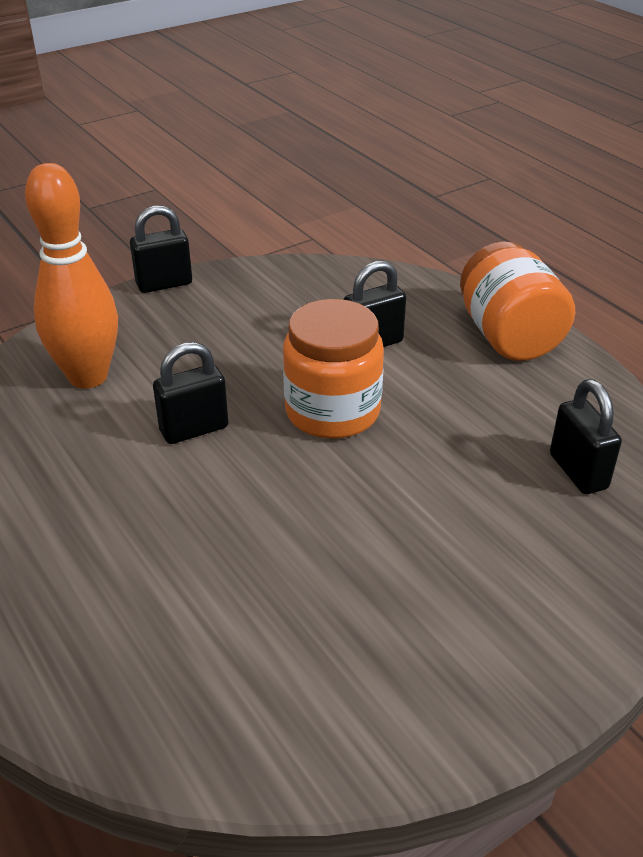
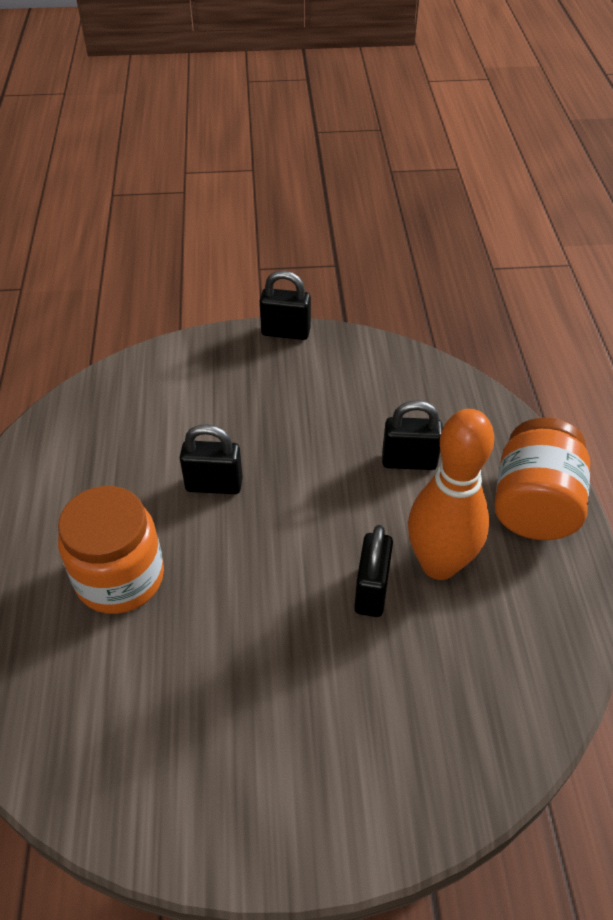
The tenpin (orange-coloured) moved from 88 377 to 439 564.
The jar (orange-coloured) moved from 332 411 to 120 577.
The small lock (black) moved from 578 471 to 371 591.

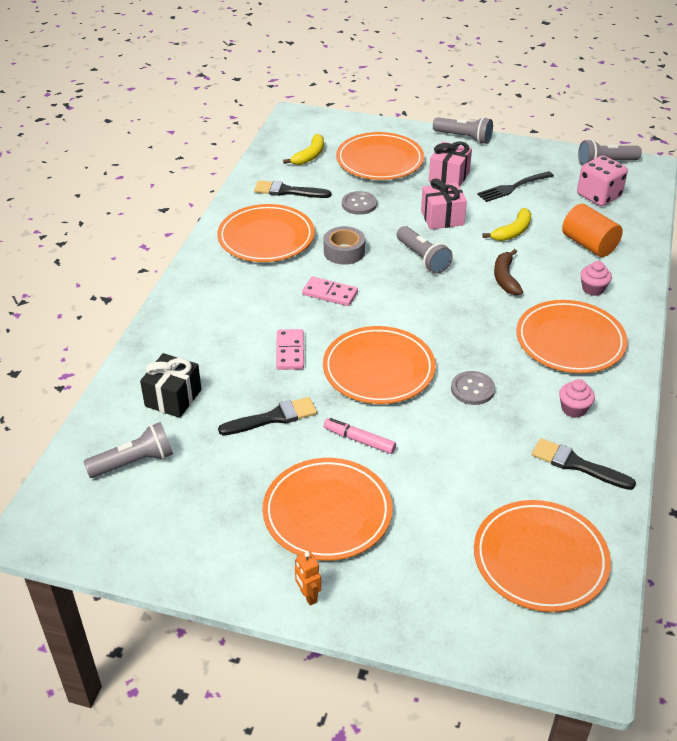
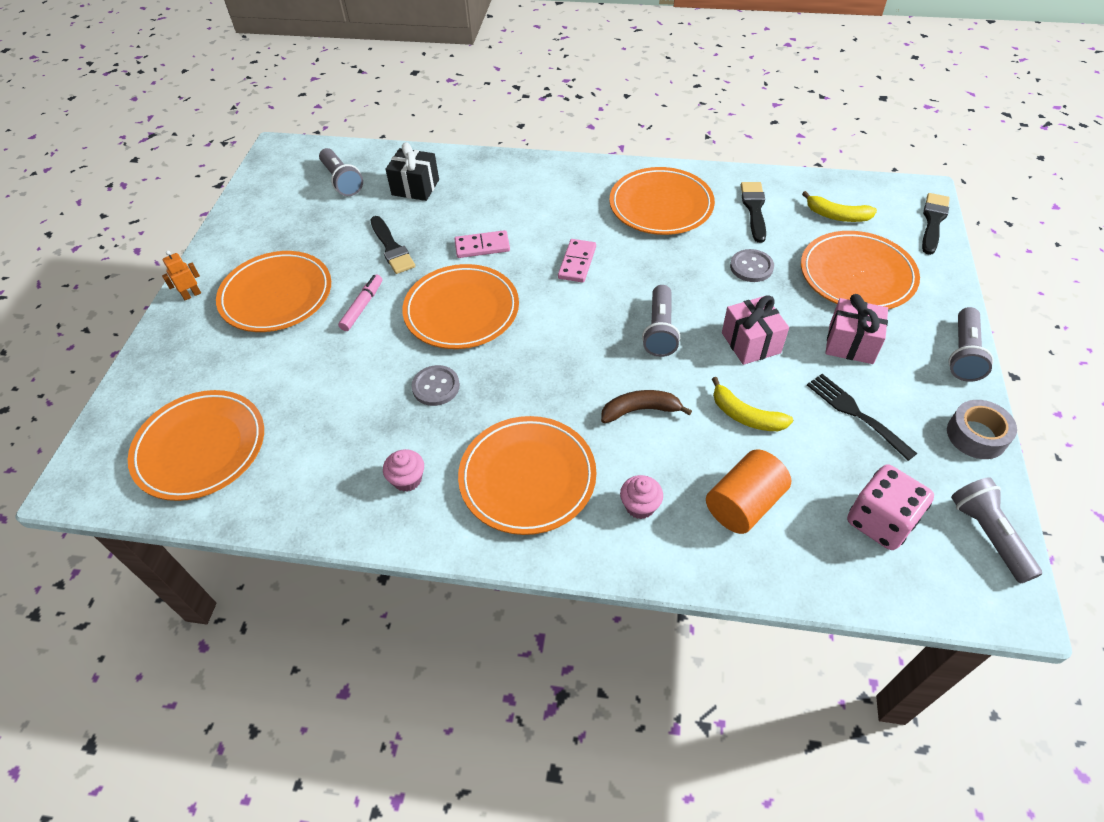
The roll of tape (ash-grey) moved from 344 252 to 976 435.
The torch (ash-grey) at 422 258 turned 45 degrees counterclockwise.
The brush (black) moved from 577 465 to 933 221.

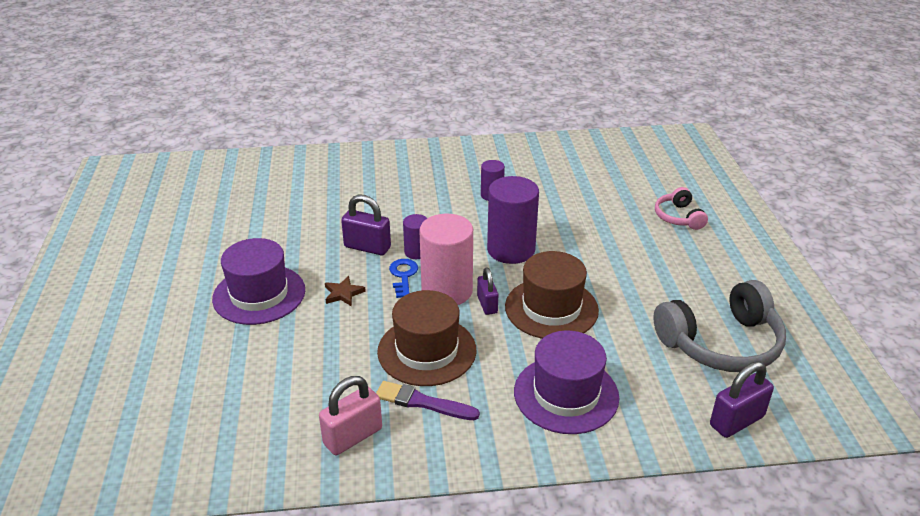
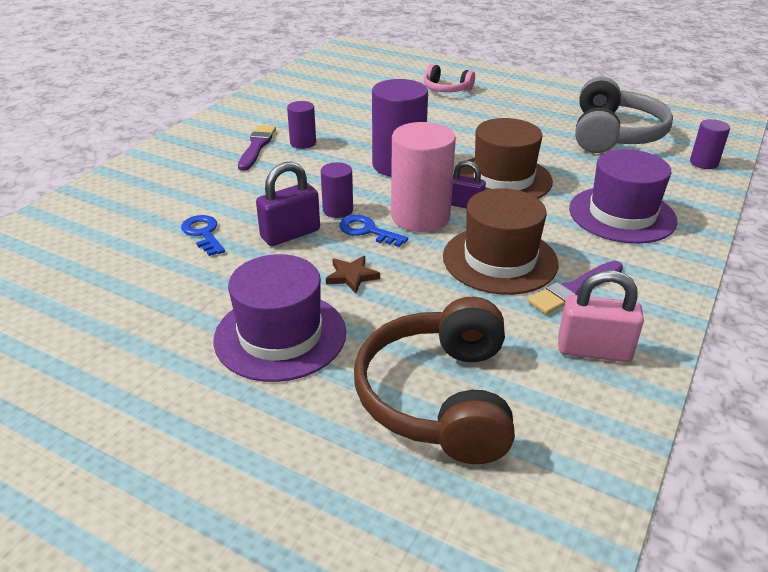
The small lock (violet) at 736 421 was replaced by the cylinder shape (violet) at 703 163.
The small lock (rose-pink) at 353 436 turned 75 degrees counterclockwise.
The brush (violet) at 256 147 appeared.
The key (cobalt) at 203 233 appeared.
The over-ear headphones (russet) at 440 397 appeared.

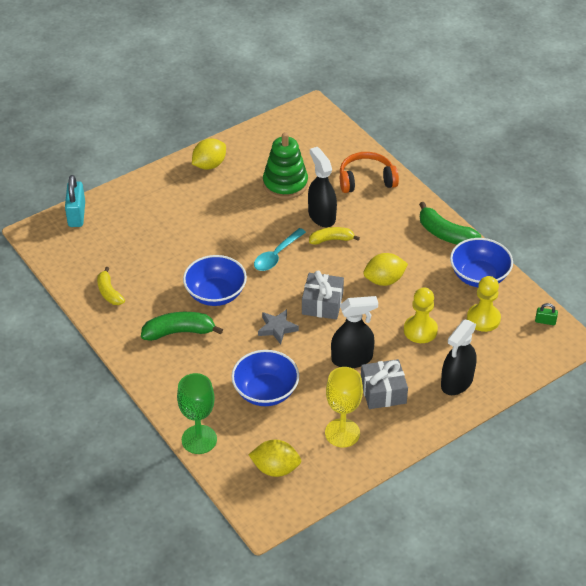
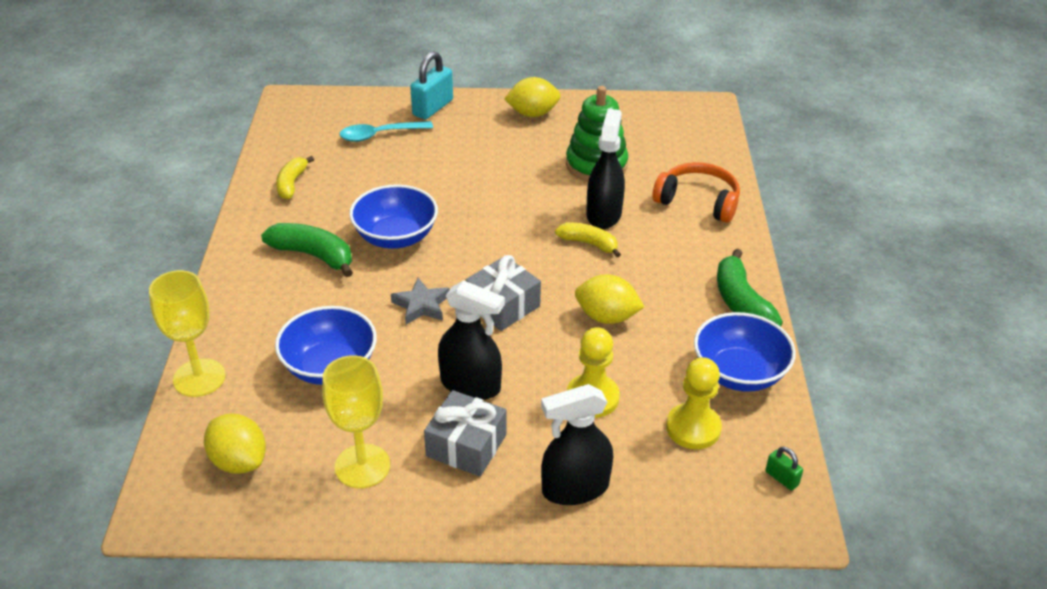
The small lock (aqua) moved from 77 214 to 433 108.
The teaspoon (aqua) moved from 276 255 to 379 135.
The wine glass (leaf-green) at 199 439 became the wine glass (bright yellow) at 199 378.

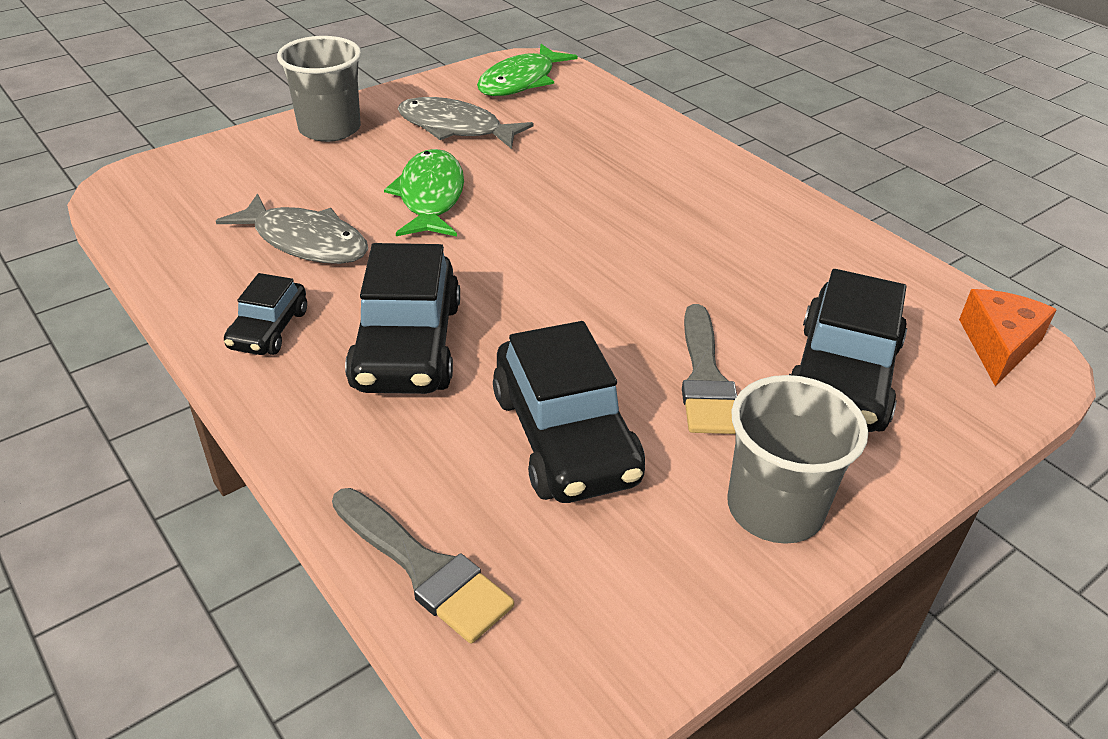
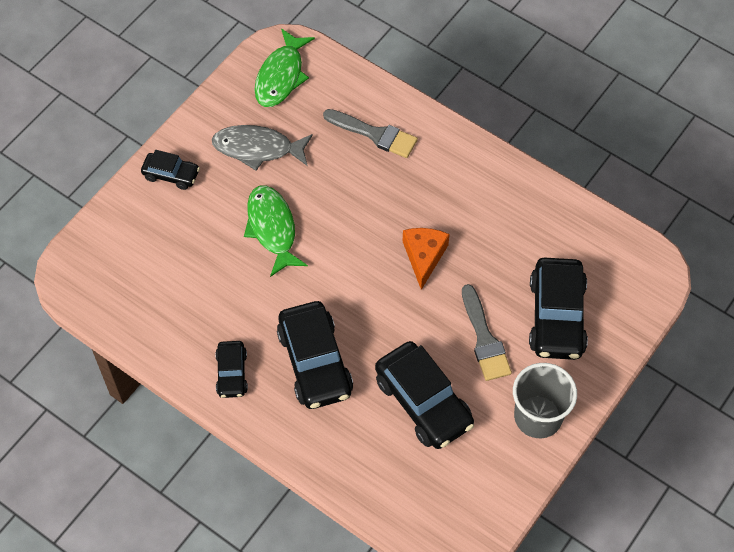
The beaker (ash-grey) at 330 129 was replaced by the car (black) at 171 175.
The fish figure (ash-grey) at 305 241 disappeared.
The cheese (orange-coloured) moved from 998 345 to 424 257.
The brush (ash-grey) moved from 424 568 to 375 134.

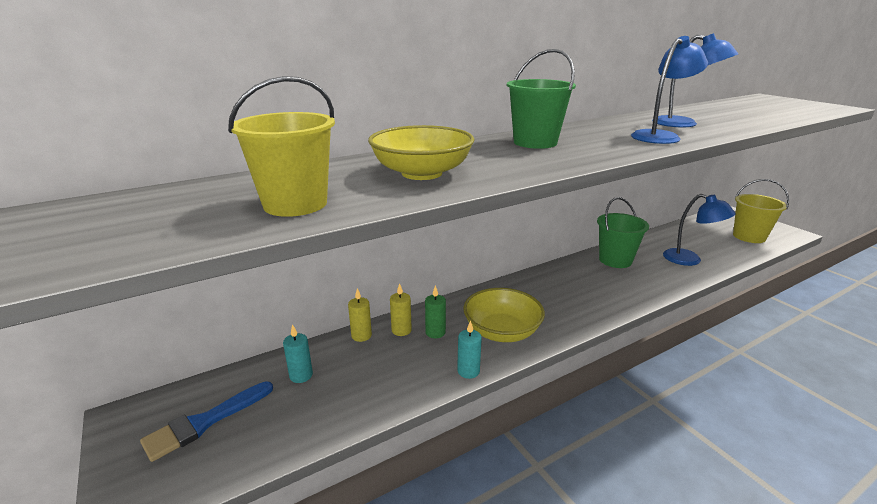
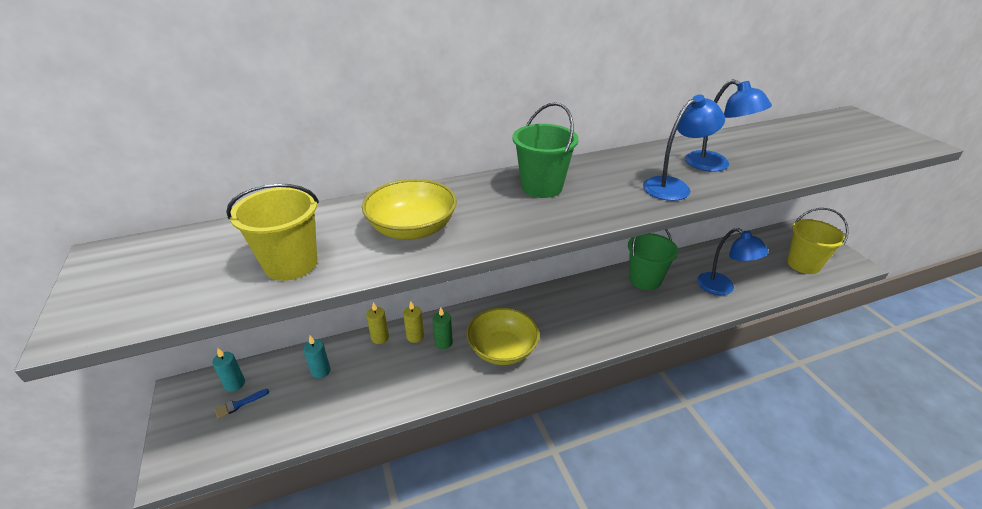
The candle (aqua) moved from 468 371 to 235 384.
The brush (cobalt) at 205 422 changed to 0.51 times the size.

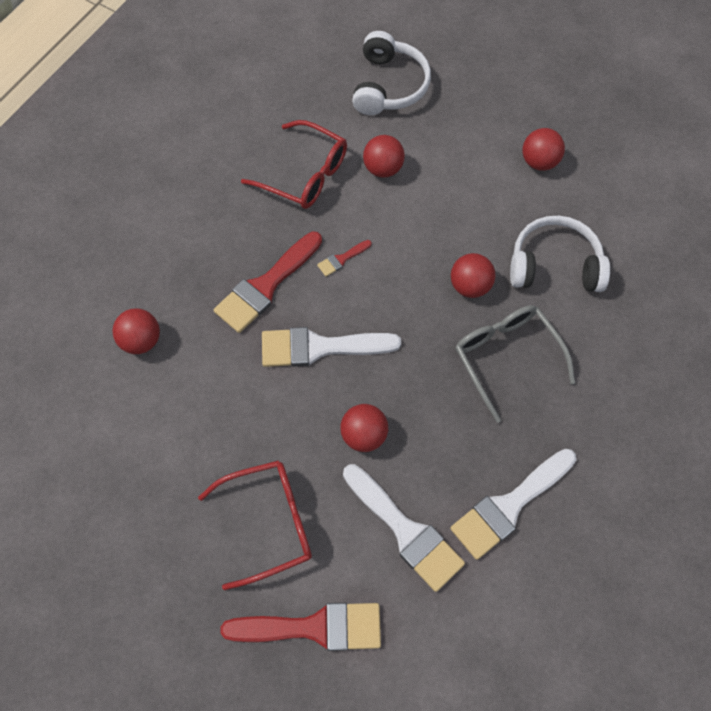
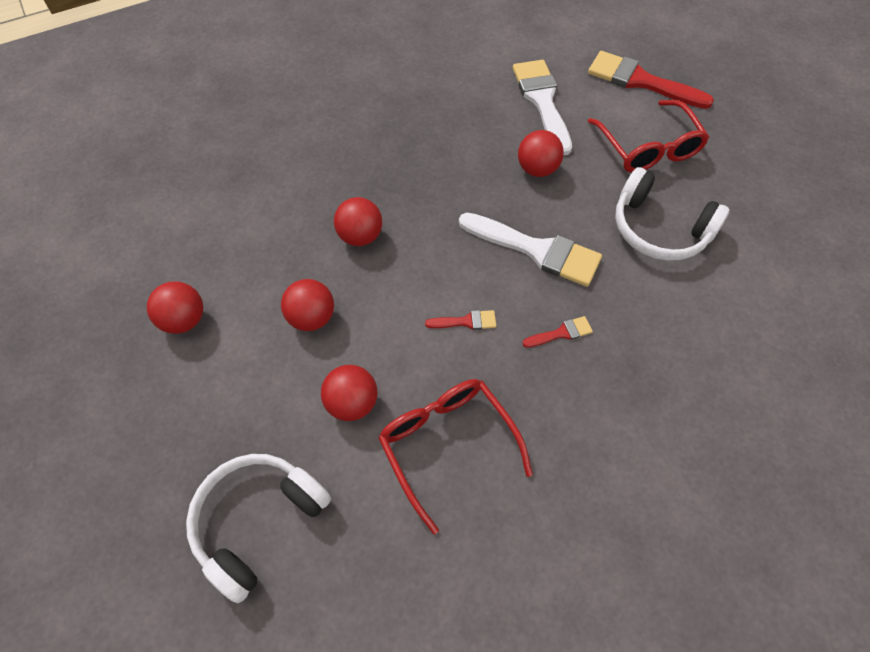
The over-ear headphones (pure white) moved from 554 265 to 659 229.
The brush (scarlet) at 266 286 changed to 0.45 times the size.
The spectacles (ash-grey) at 506 358 disappeared.
The ball (scarlet) moved from 141 340 to 312 317.
The brush (pure white) at 509 505 disappeared.
The spectacles (scarlet) at 268 523 turned 120 degrees counterclockwise.

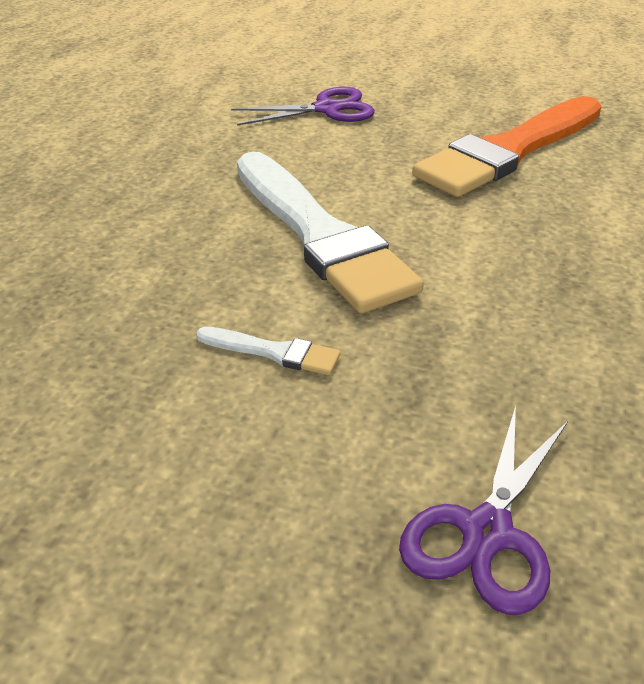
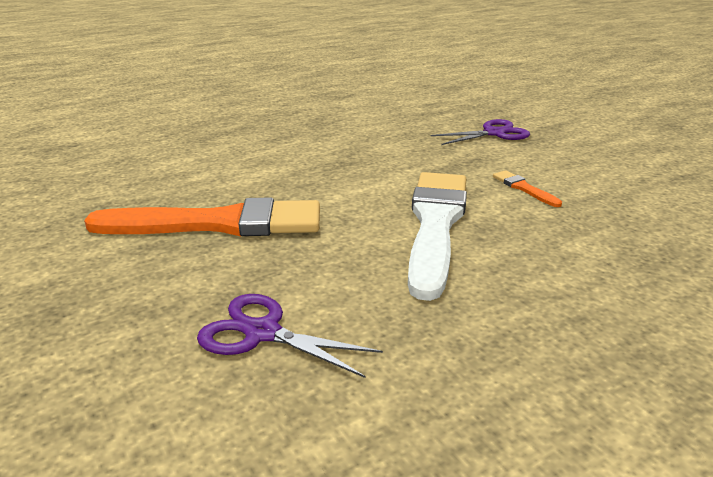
The brush (pure white) at 274 352 became the brush (orange-coloured) at 523 188.

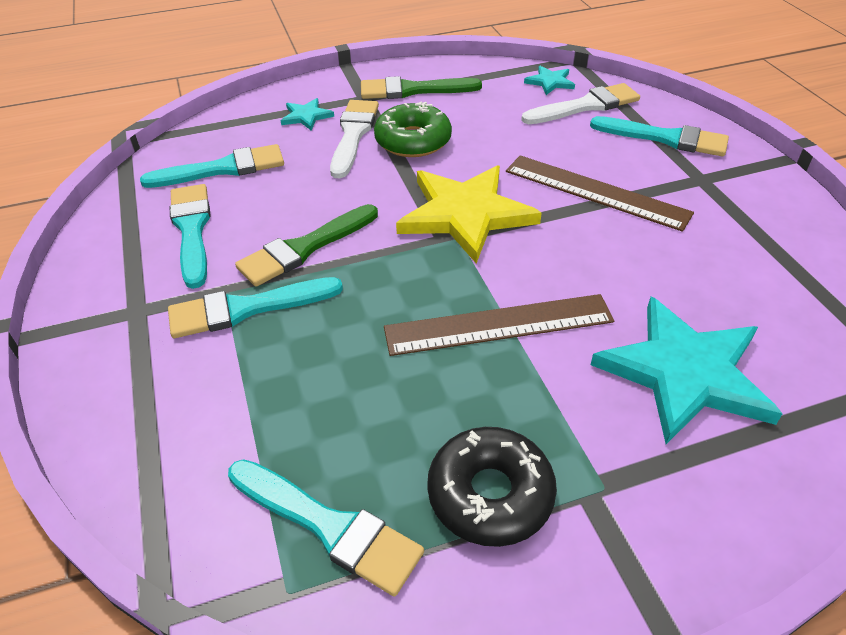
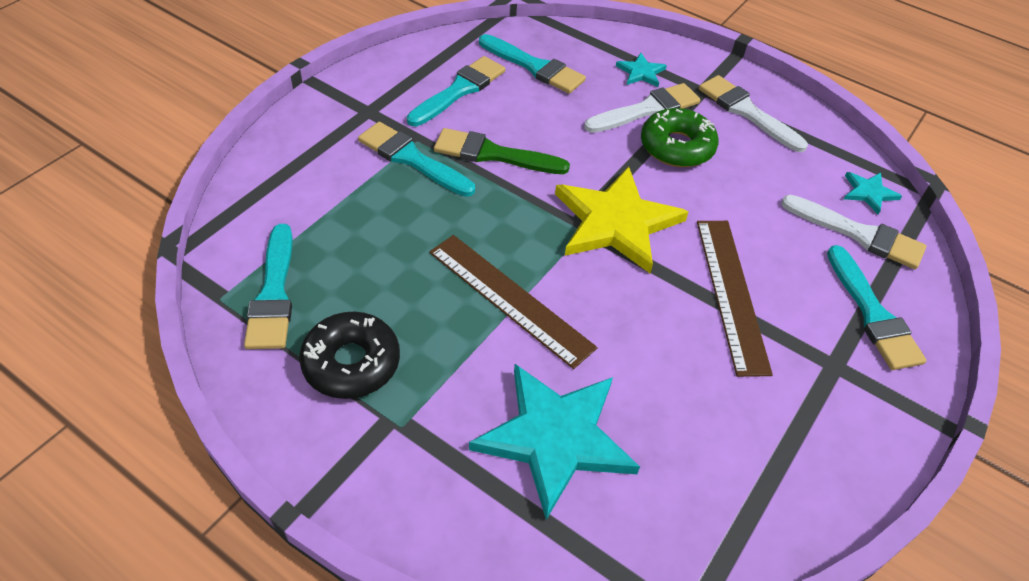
The brush (leaf-green) at 413 90 became the brush (pure white) at 747 112.

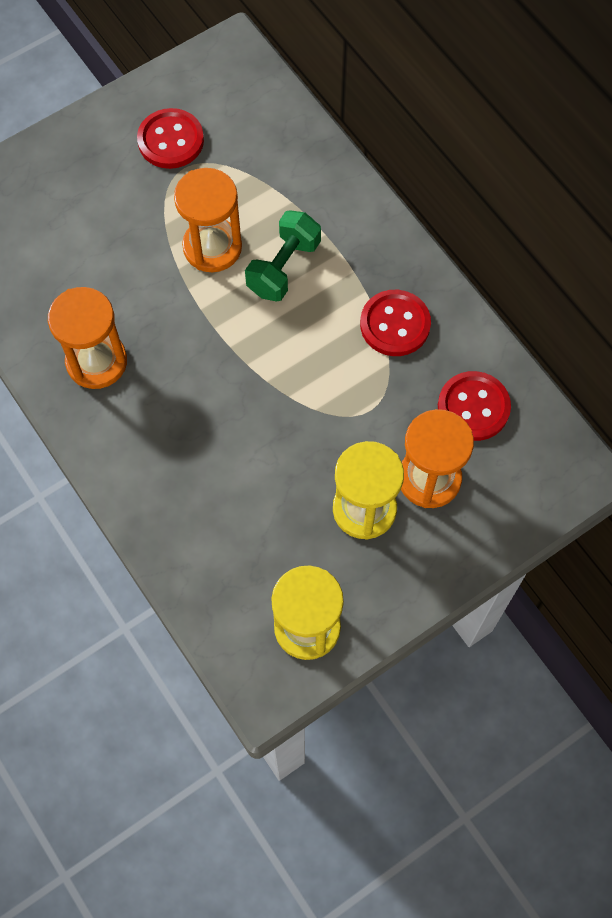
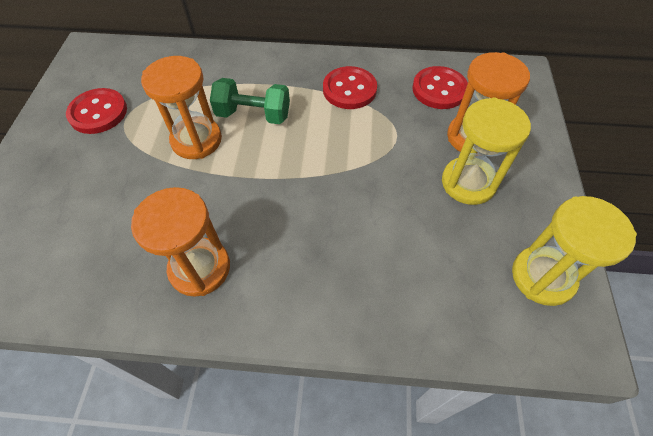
The free weight (leaf-green) at 283 267 turned 60 degrees counterclockwise.

